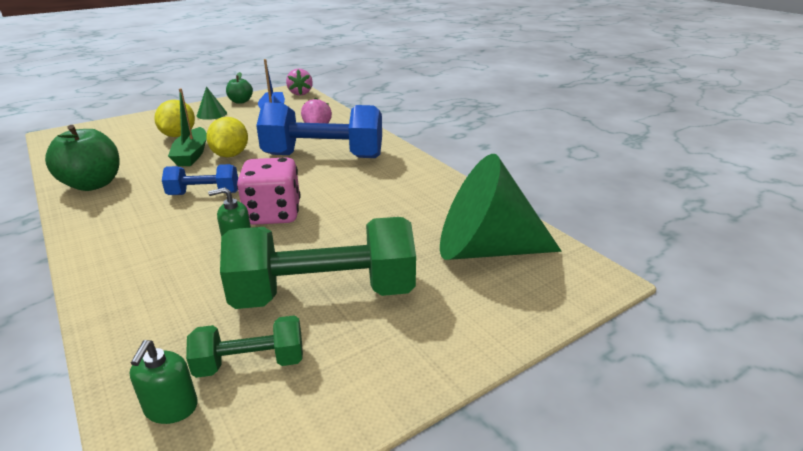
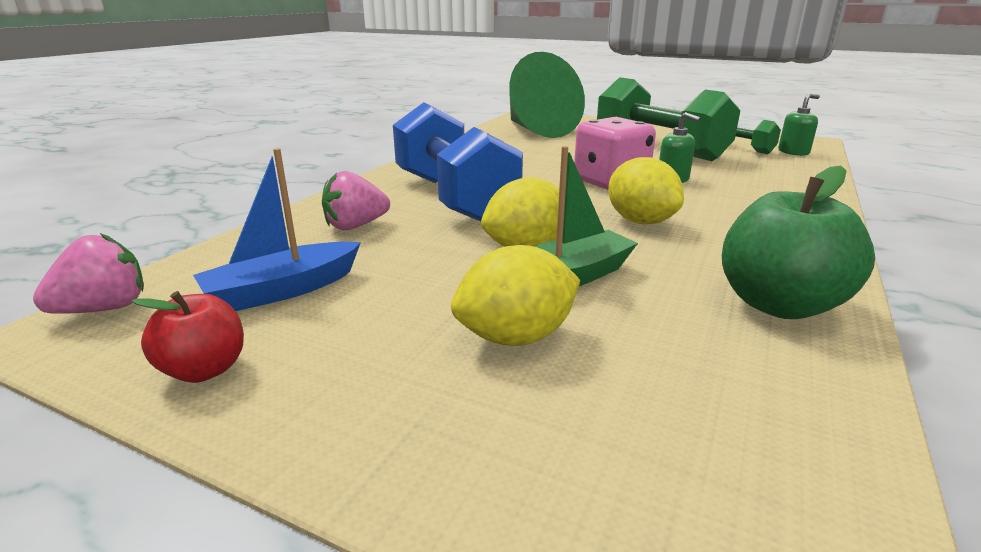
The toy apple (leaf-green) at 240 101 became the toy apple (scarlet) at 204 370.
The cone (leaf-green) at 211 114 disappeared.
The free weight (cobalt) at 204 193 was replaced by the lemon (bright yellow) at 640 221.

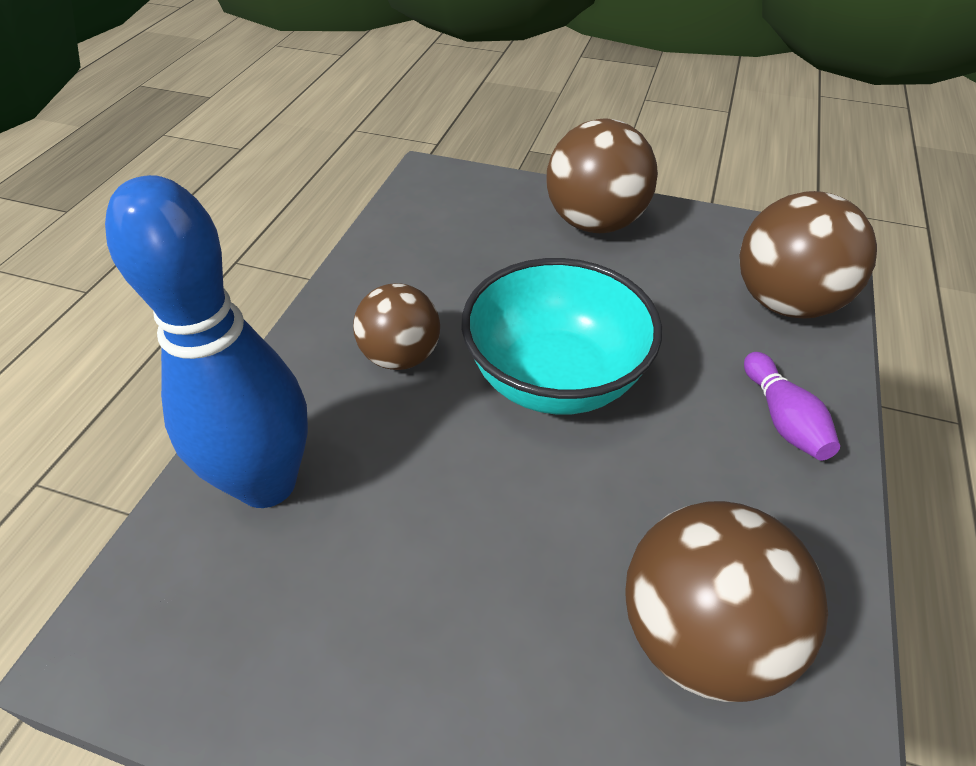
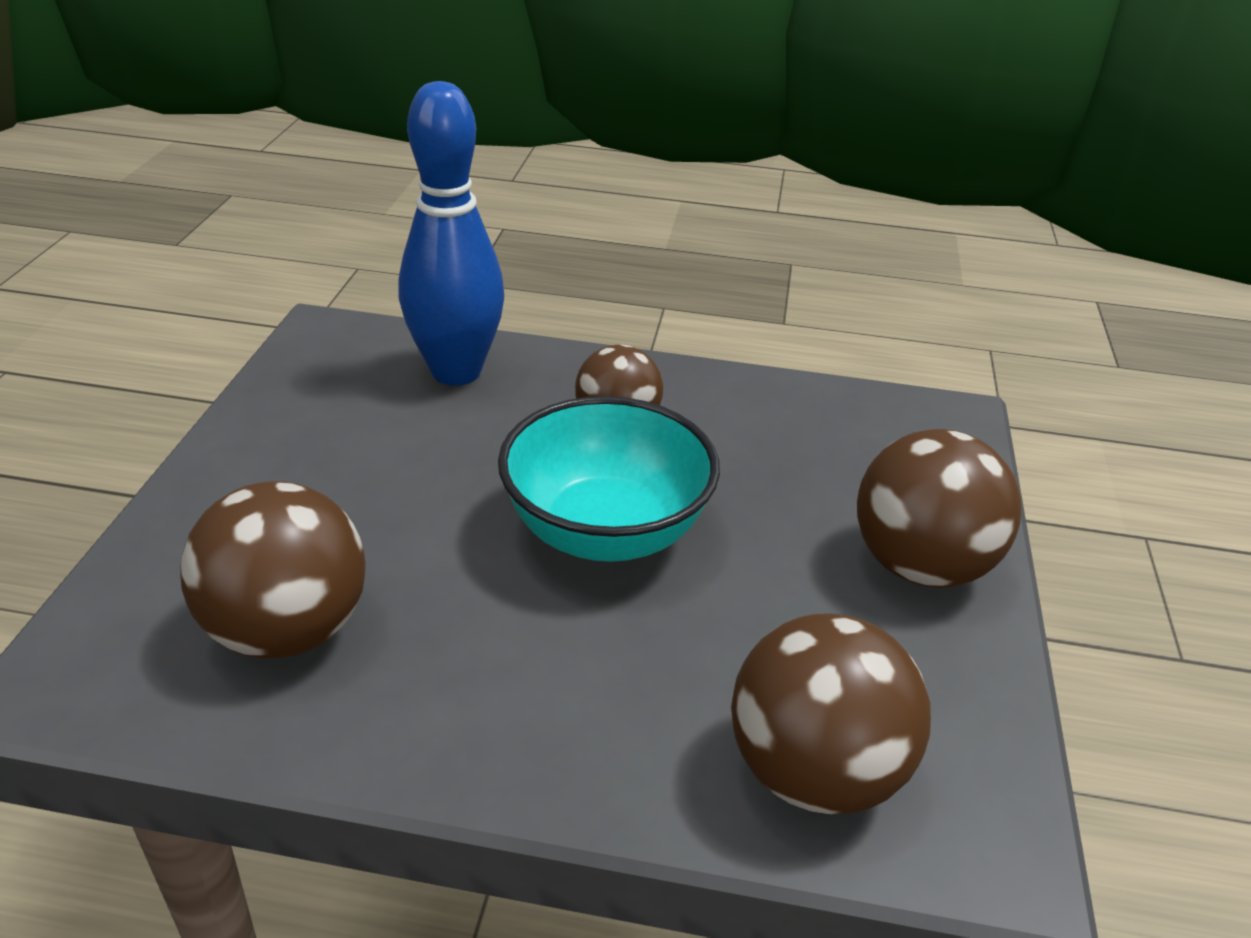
The tenpin (violet) at 783 418 disappeared.

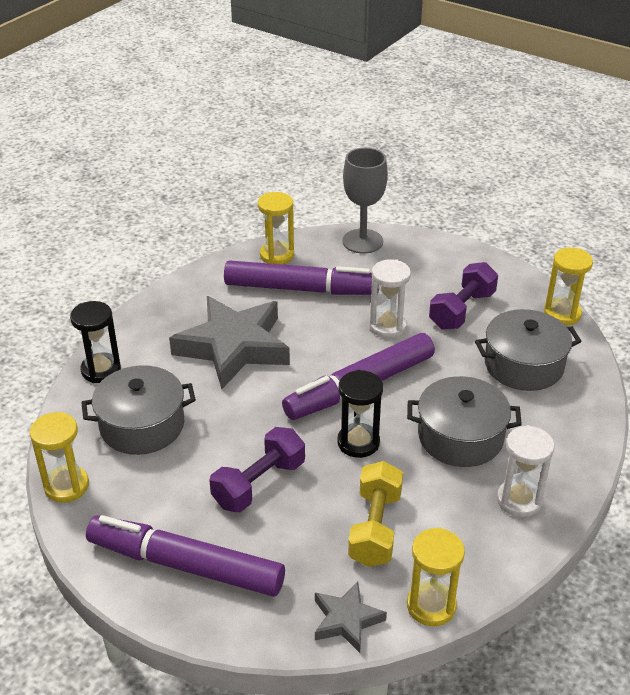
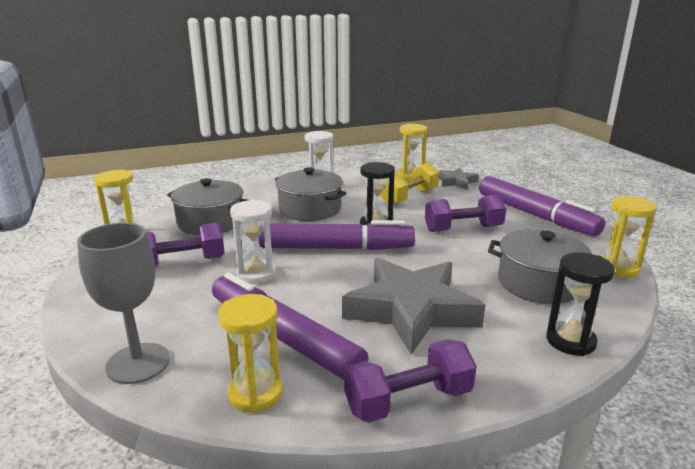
The free weight (violet) at 408 401 appeared.

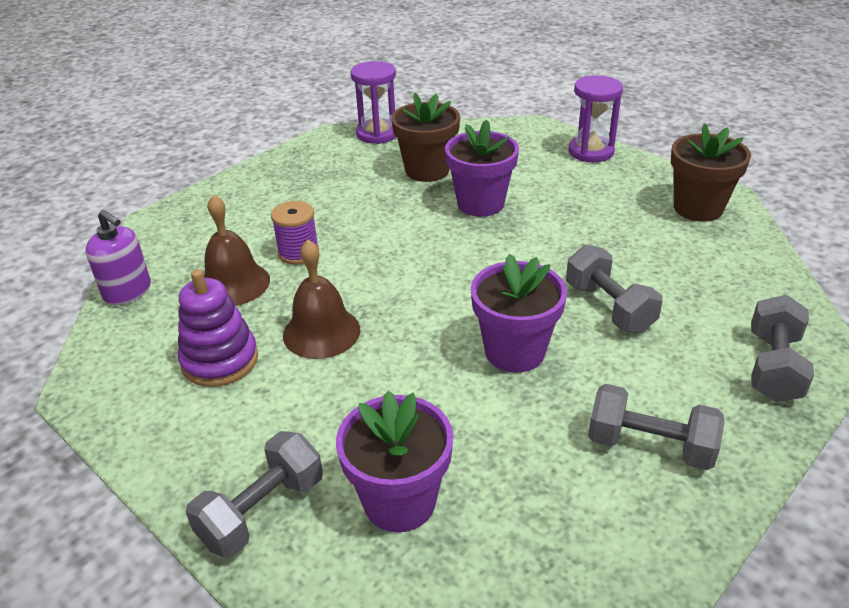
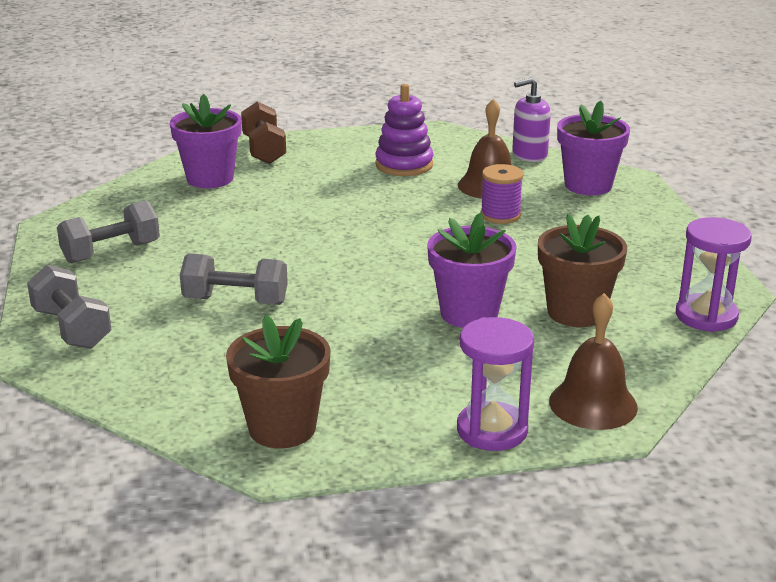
The hand bell (russet) moved from 321 332 to 593 404.
The potted plant (violet) moved from 514 351 to 588 185.
The free weight (ash-grey) at 262 511 became the free weight (russet) at 264 150.

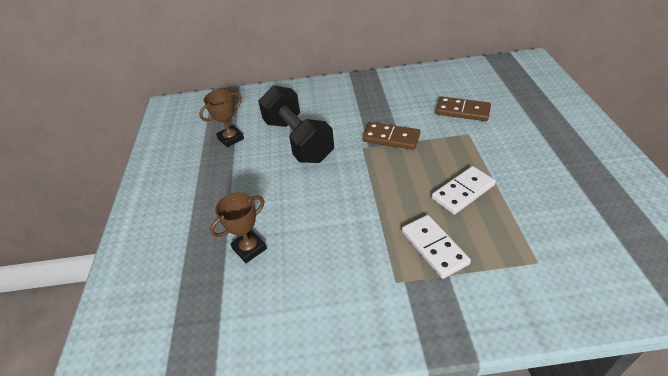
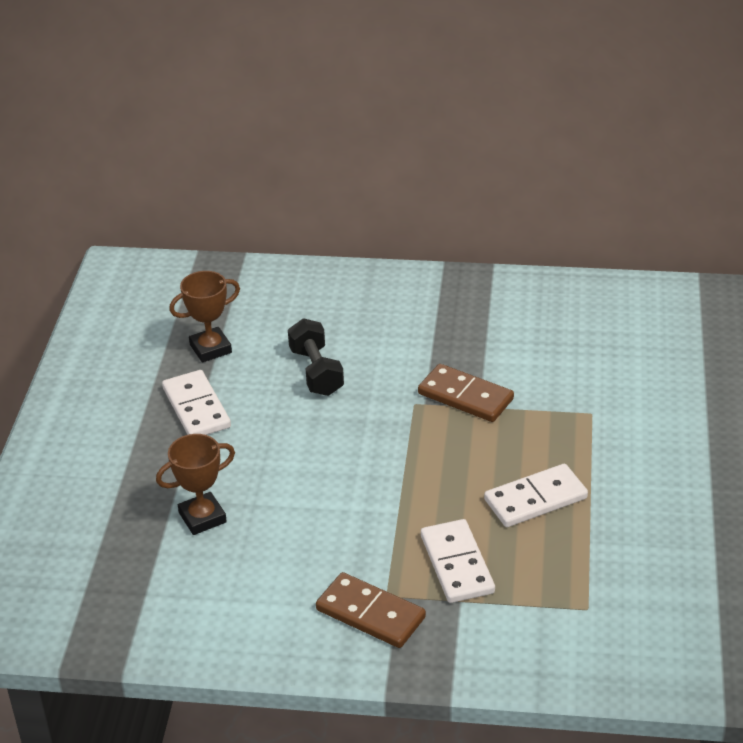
The free weight (black) at 298 140 changed to 0.56 times the size.
The domino (russet) moved from 462 111 to 370 613.
The domino (pure white) at 196 408 appeared.

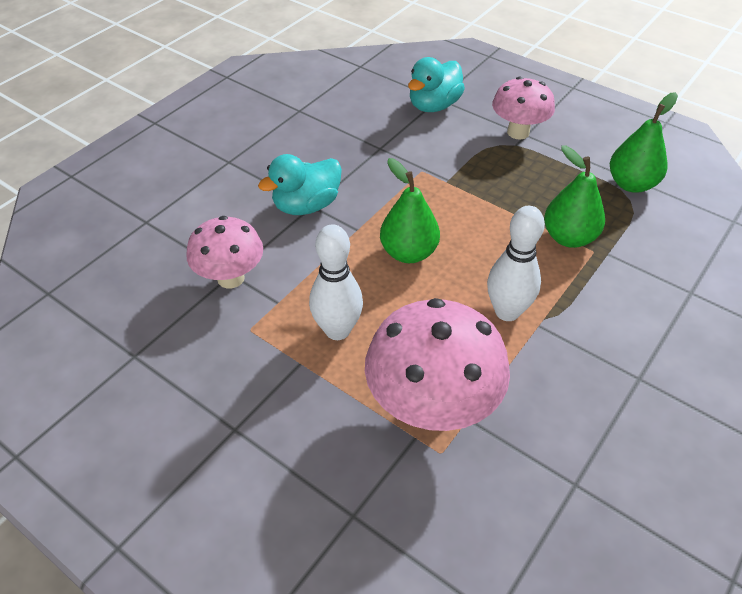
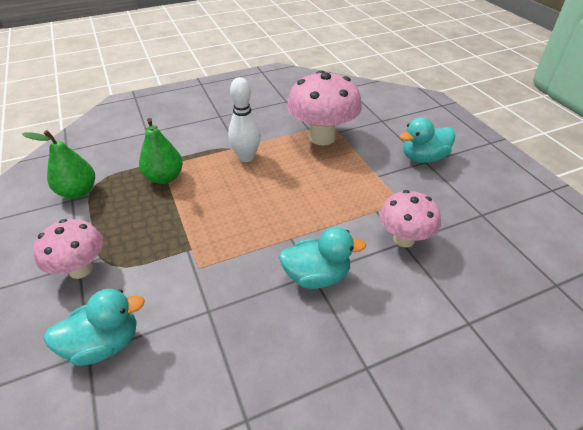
The pear fruit (leaf-green) at 408 252 disappeared.
The tenpin (pure white) at 337 330 disappeared.
The toy duck (aqua) at 423 158 appeared.

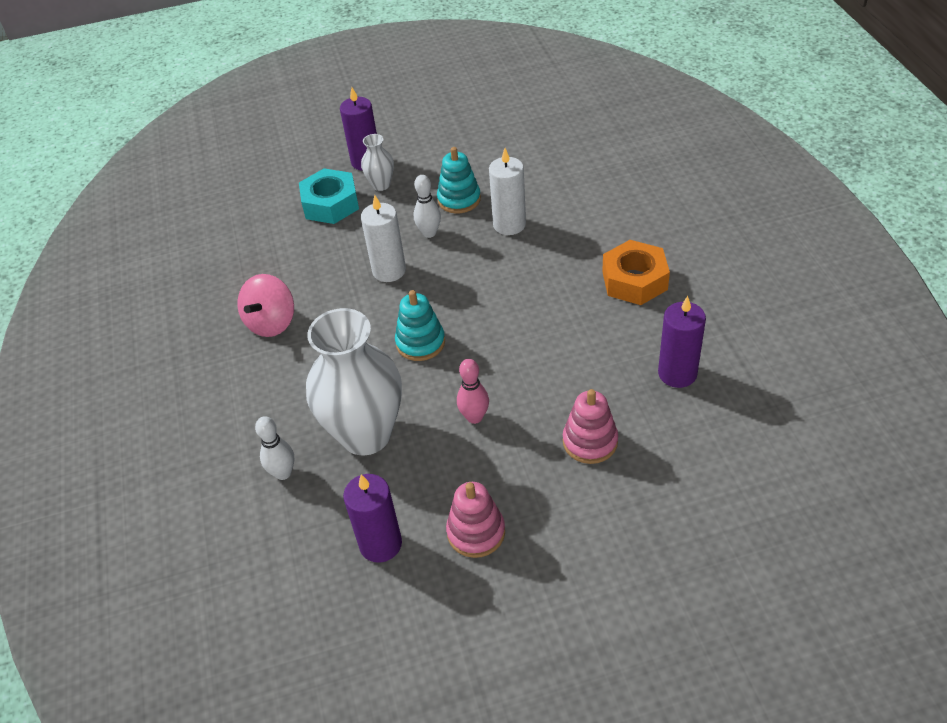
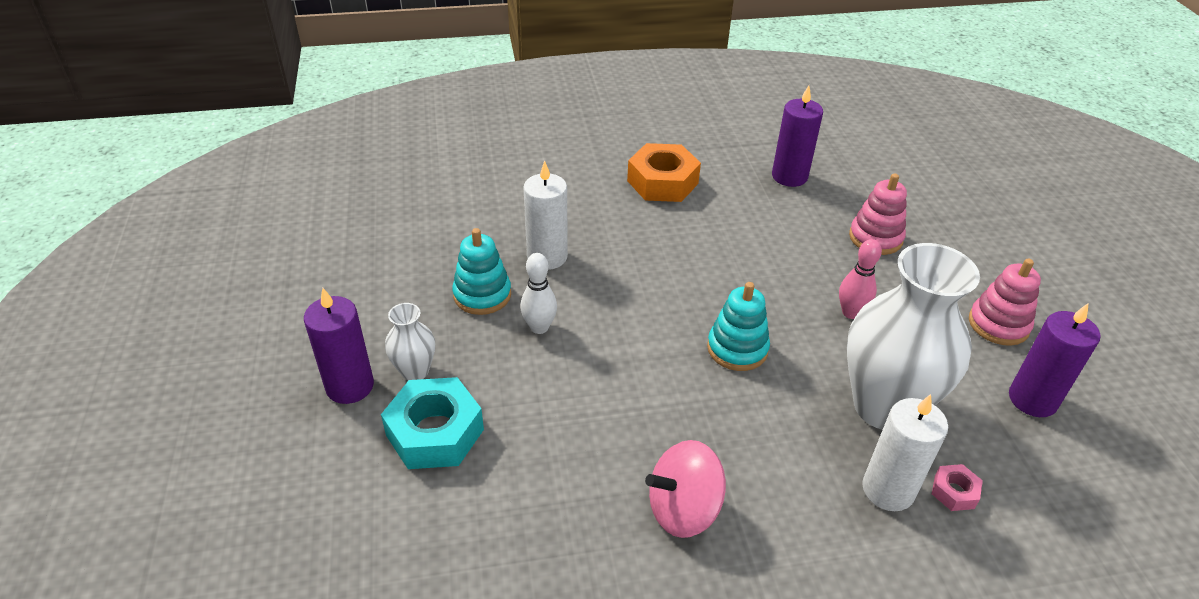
The candle (pure white) moved from 389 270 to 888 490.
The toy top (rose-pink) at 271 322 turned 135 degrees clockwise.
The tenpin (pure white) at 283 473 was replaced by the hex nut (rose-pink) at 954 492.

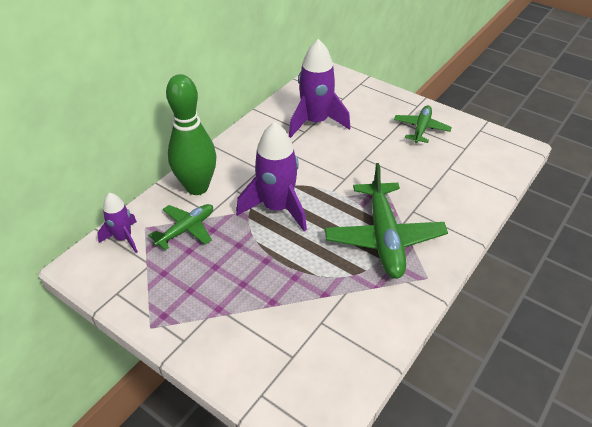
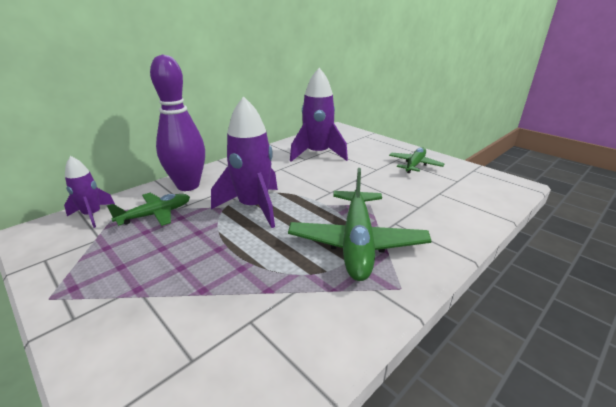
The tenpin (leaf-green) at 197 187 became the tenpin (violet) at 188 186.

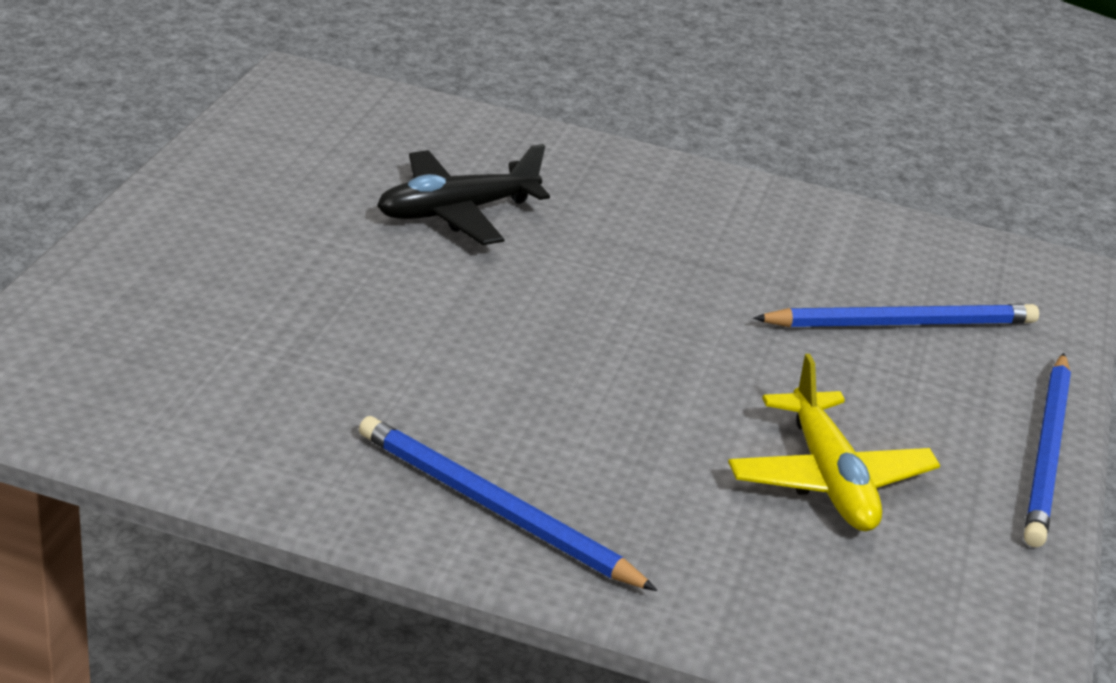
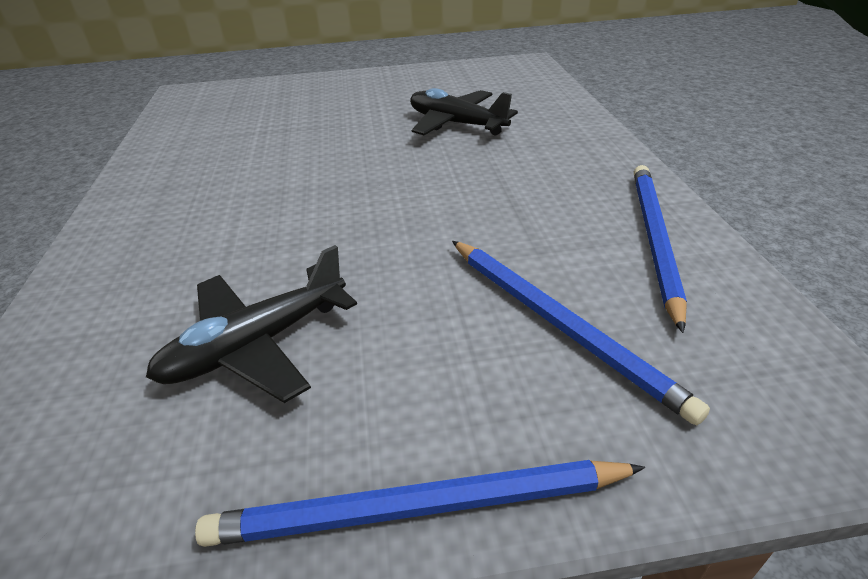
The toy plane (bright yellow) at 828 478 became the toy plane (black) at 257 344.
The pencil (cobalt) moved from 495 508 to 654 239.

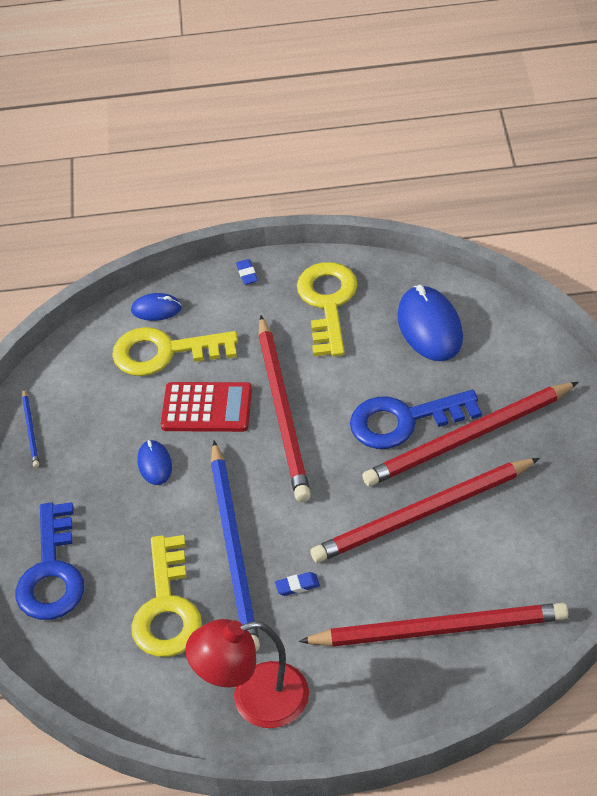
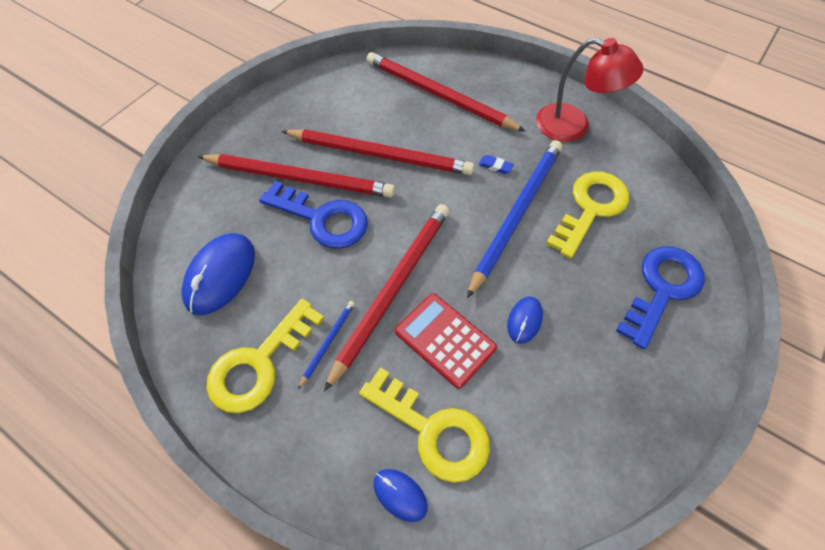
The eraser (cobalt) at 247 274 disappeared.
The pencil (cobalt) moved from 31 430 to 328 342.

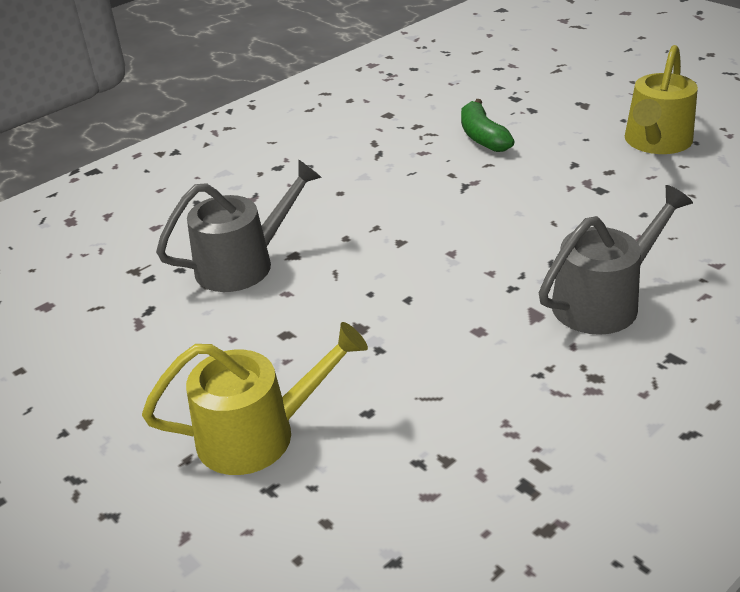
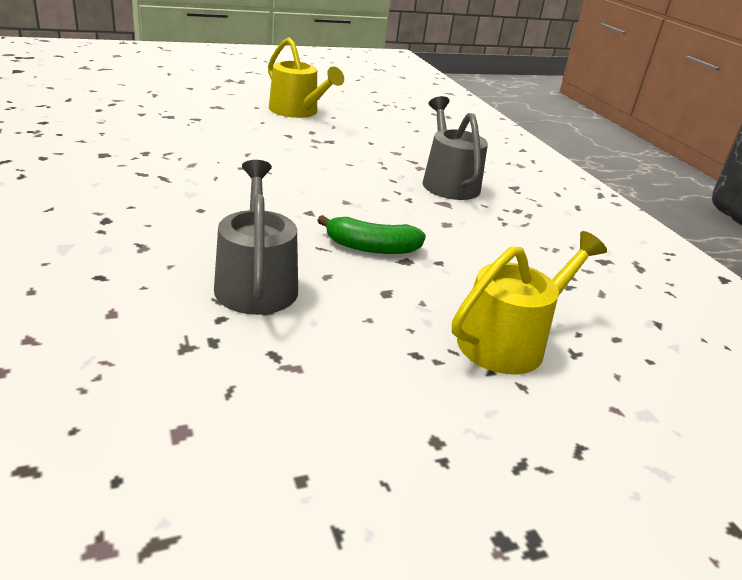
The banana (leaf-green) moved from 482 137 to 371 248.
The watering pot (bright yellow) at 258 434 turned 45 degrees clockwise.

